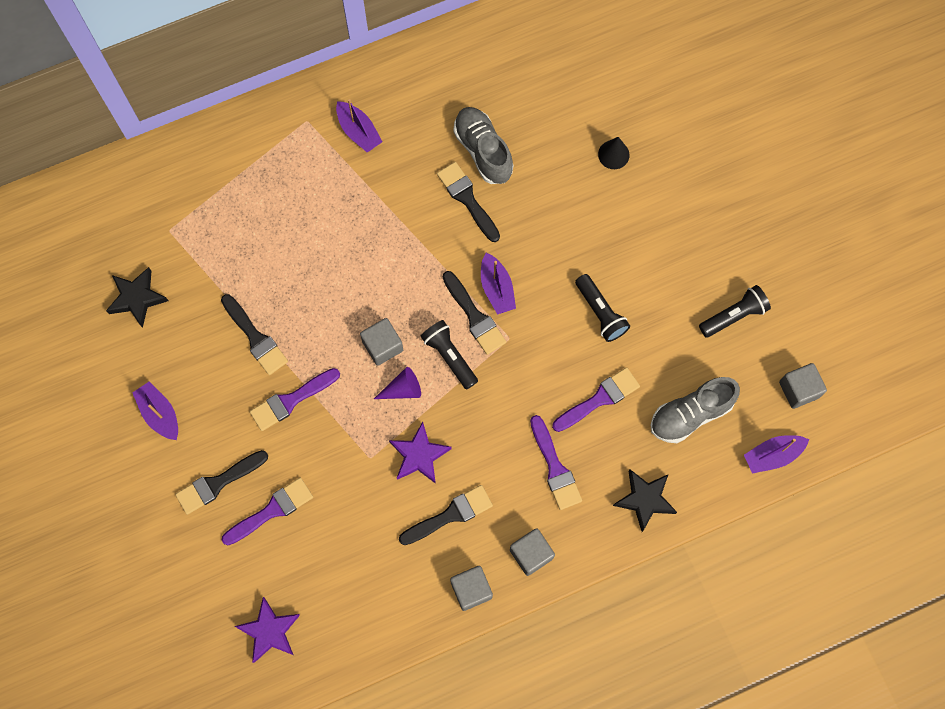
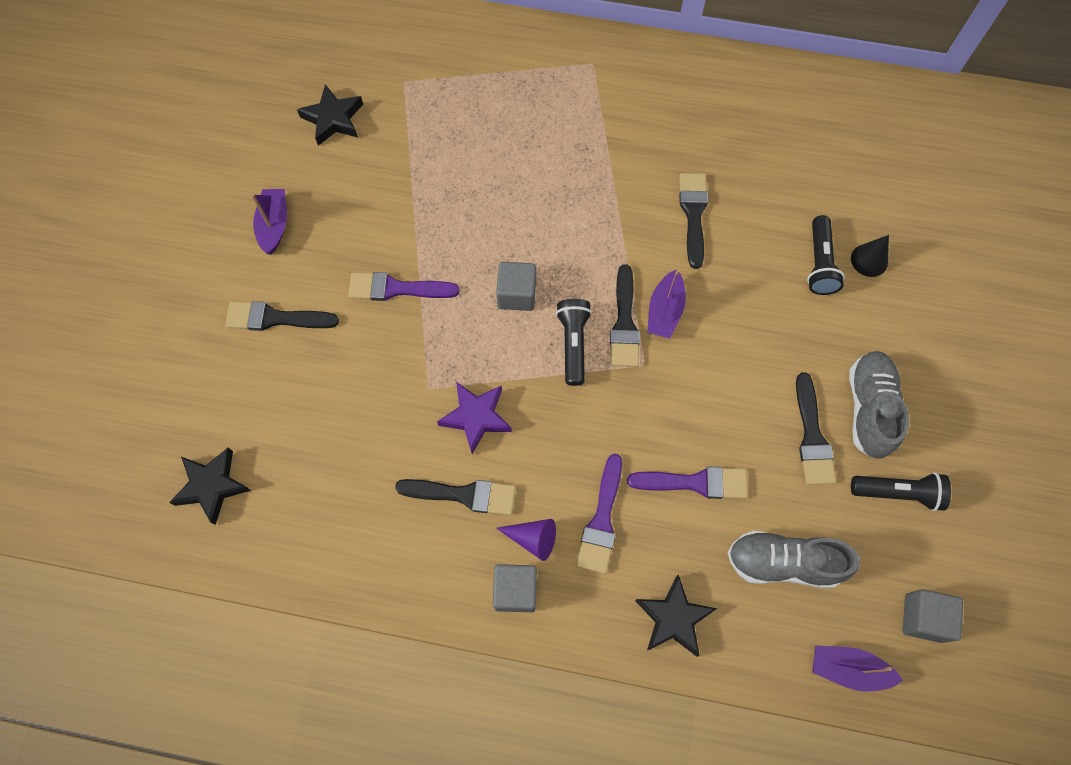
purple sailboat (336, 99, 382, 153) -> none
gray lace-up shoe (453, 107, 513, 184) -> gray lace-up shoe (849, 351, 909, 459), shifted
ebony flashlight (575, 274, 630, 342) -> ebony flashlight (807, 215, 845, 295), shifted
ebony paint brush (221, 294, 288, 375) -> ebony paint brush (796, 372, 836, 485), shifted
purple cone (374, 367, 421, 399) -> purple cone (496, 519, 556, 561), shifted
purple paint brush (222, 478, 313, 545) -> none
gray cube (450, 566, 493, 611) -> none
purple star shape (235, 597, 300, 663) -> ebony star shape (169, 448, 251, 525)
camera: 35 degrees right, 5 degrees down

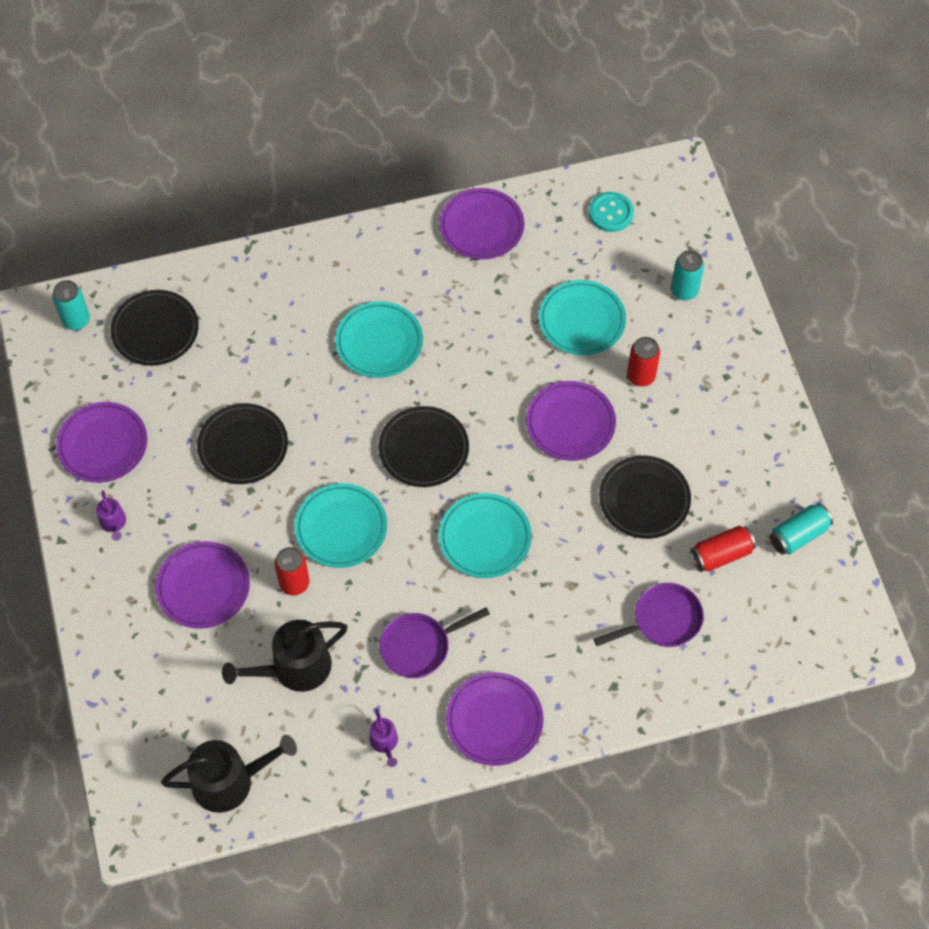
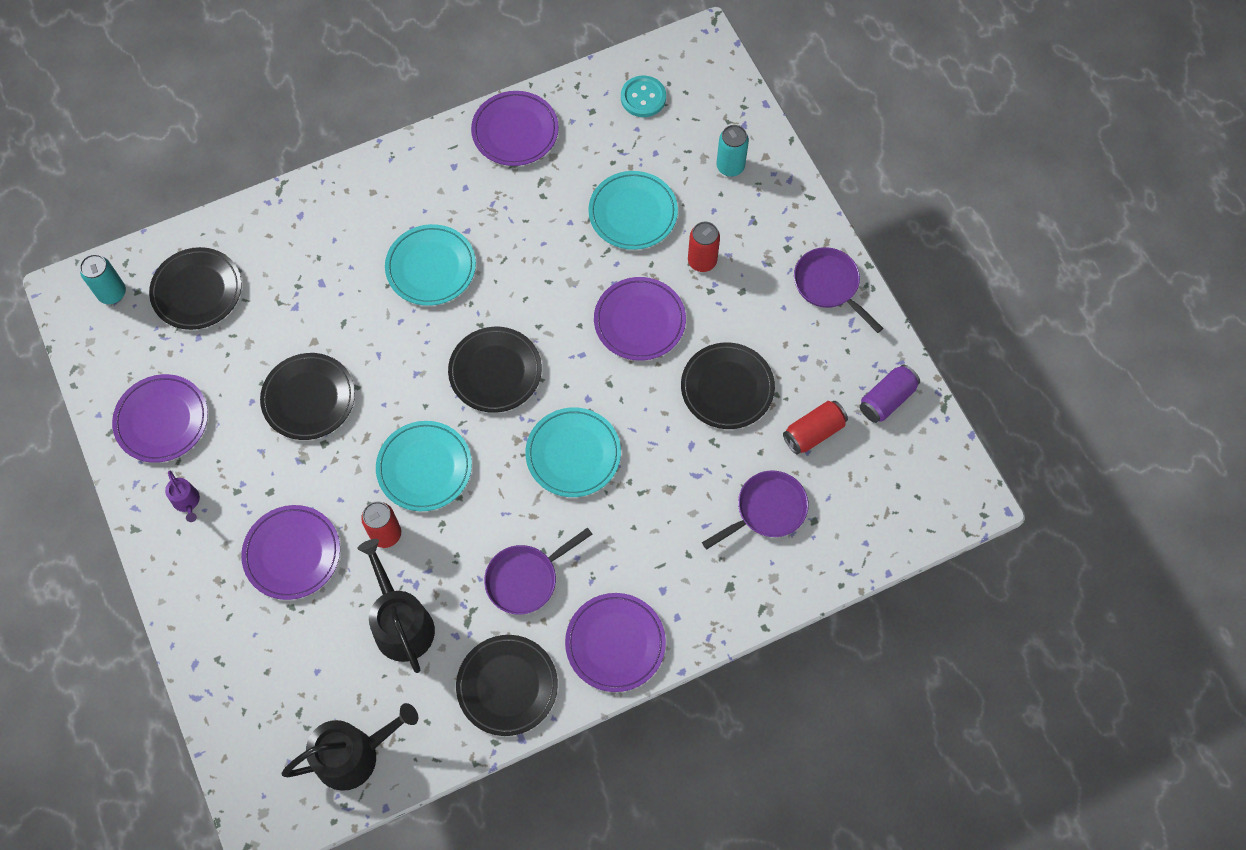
teal can (770, 503, 833, 555) -> purple can (860, 364, 920, 423)
ebony watering pot (222, 620, 348, 692) -> ebony watering pot (358, 539, 435, 673), 105 degrees clockwise
purple watering pot (370, 708, 398, 767) -> ebony flat dish (456, 635, 558, 736)
none -> purple frying pan (794, 247, 883, 333)
camera: 10 degrees left, 5 degrees up

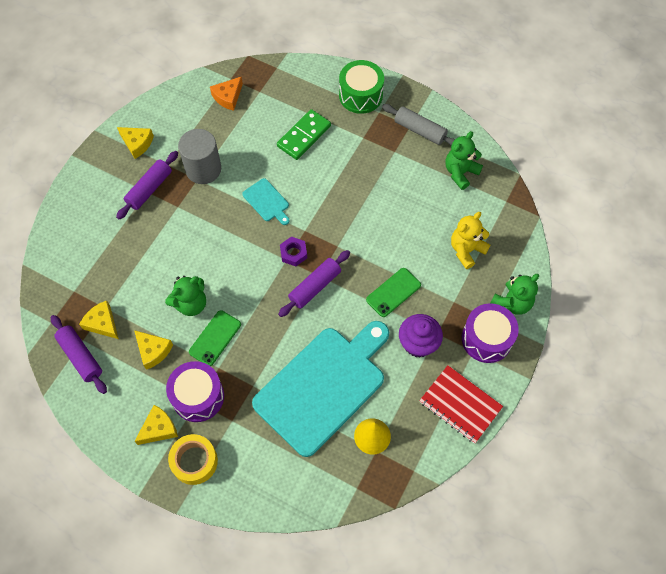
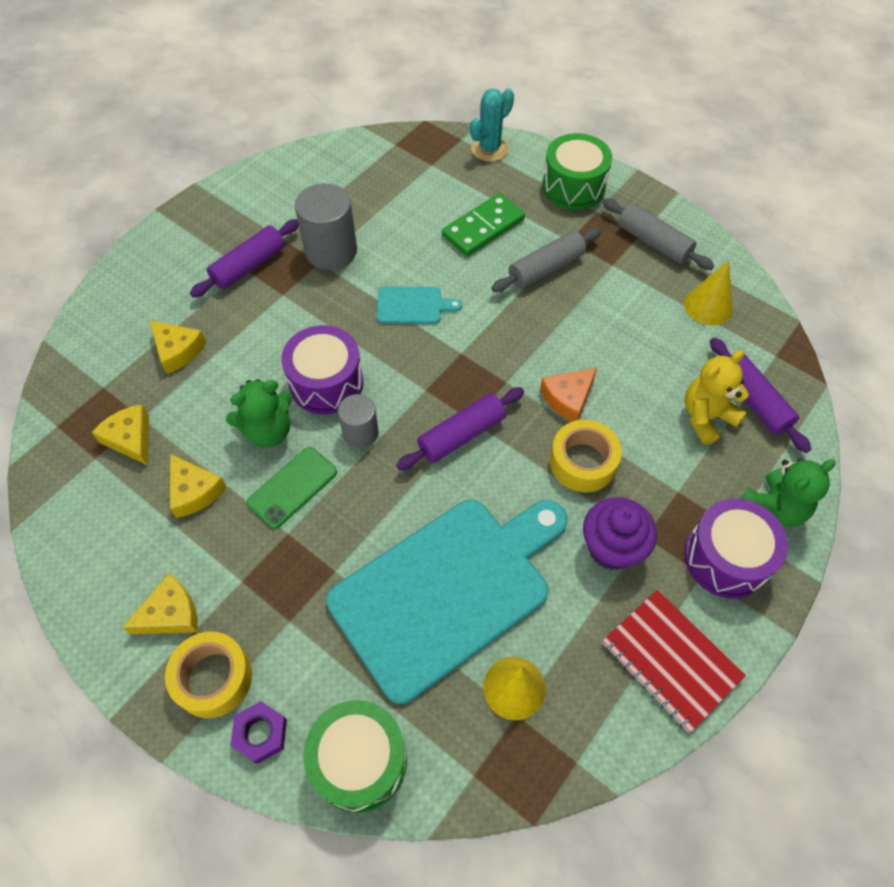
orange piece of cheese (210, 76, 243, 111) -> orange piece of cheese (540, 368, 597, 422), shifted
yellow piece of cheese (117, 127, 154, 159) -> yellow piece of cheese (149, 320, 206, 374), shifted
green stuffed bear (445, 131, 483, 190) -> yellow cone (684, 260, 733, 325)
teal bread board (242, 178, 290, 225) -> teal bread board (377, 287, 462, 324), 60 degrees counterclockwise
purple hexagon nut (280, 236, 307, 266) -> purple hexagon nut (230, 701, 287, 764), shifted
green phone (366, 268, 421, 317) -> yellow sticky tape (550, 420, 622, 492)
purple dough roller (51, 315, 107, 394) -> purple dough roller (710, 337, 811, 453), shifted
purple drum (166, 361, 224, 422) -> purple drum (281, 325, 363, 415), shifted
none -> teal saguaro cactus (470, 88, 514, 162)
none -> gray dough roller (491, 228, 601, 292)
none -> gray cylinder shape (338, 394, 379, 448)
none -> green drum (303, 700, 407, 813)
camera: 10 degrees right, 5 degrees down

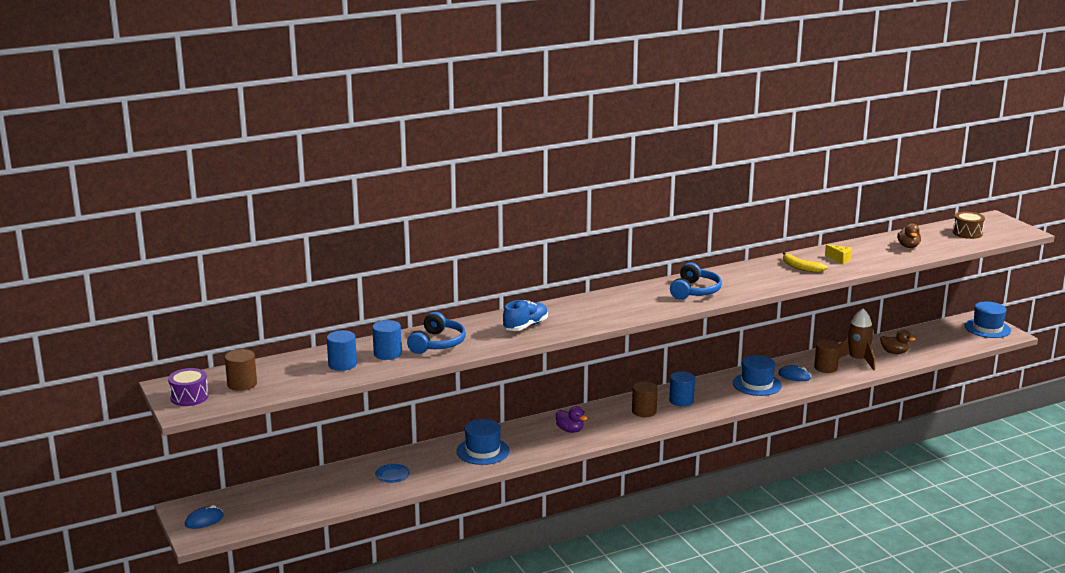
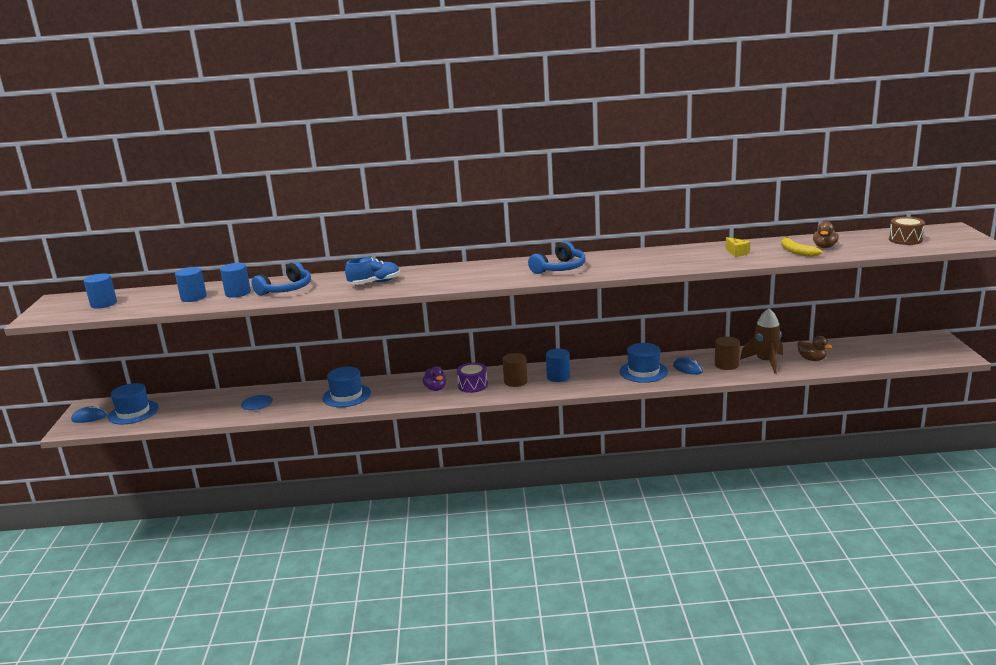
yellow toy banana (783, 252, 828, 273) -> yellow toy banana (781, 237, 822, 257), shifted
cobalt tall hat (965, 302, 1011, 338) -> cobalt tall hat (108, 383, 159, 425), shifted
brown cylinder shape (225, 349, 257, 391) -> cobalt cylinder shape (84, 273, 117, 309)
purple drum (168, 368, 209, 406) -> purple drum (457, 363, 488, 393), shifted
camera: 25 degrees right, 0 degrees up

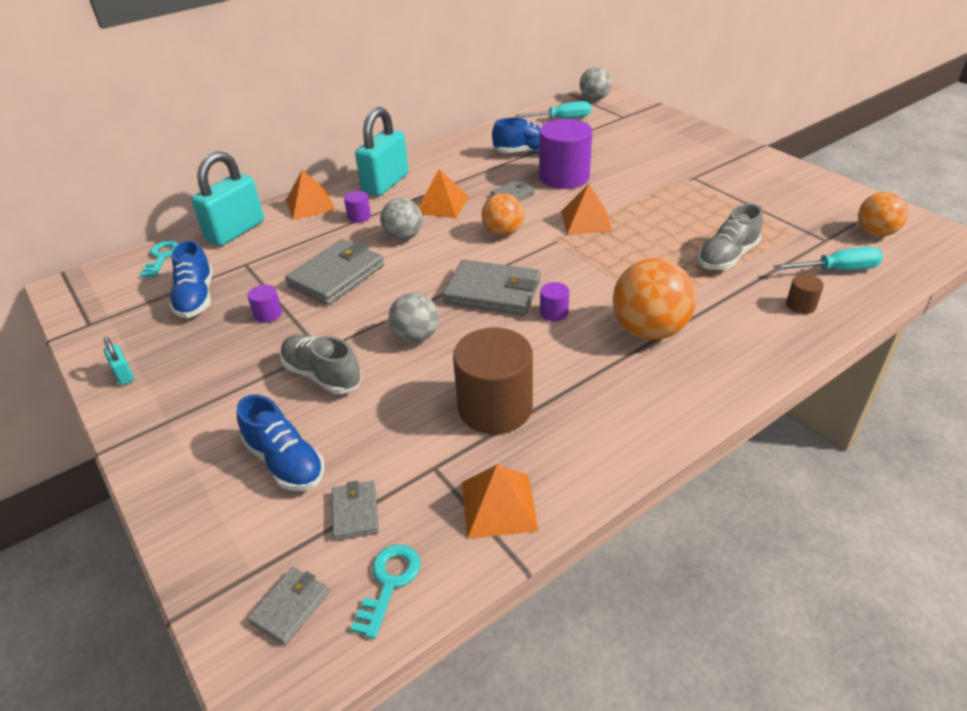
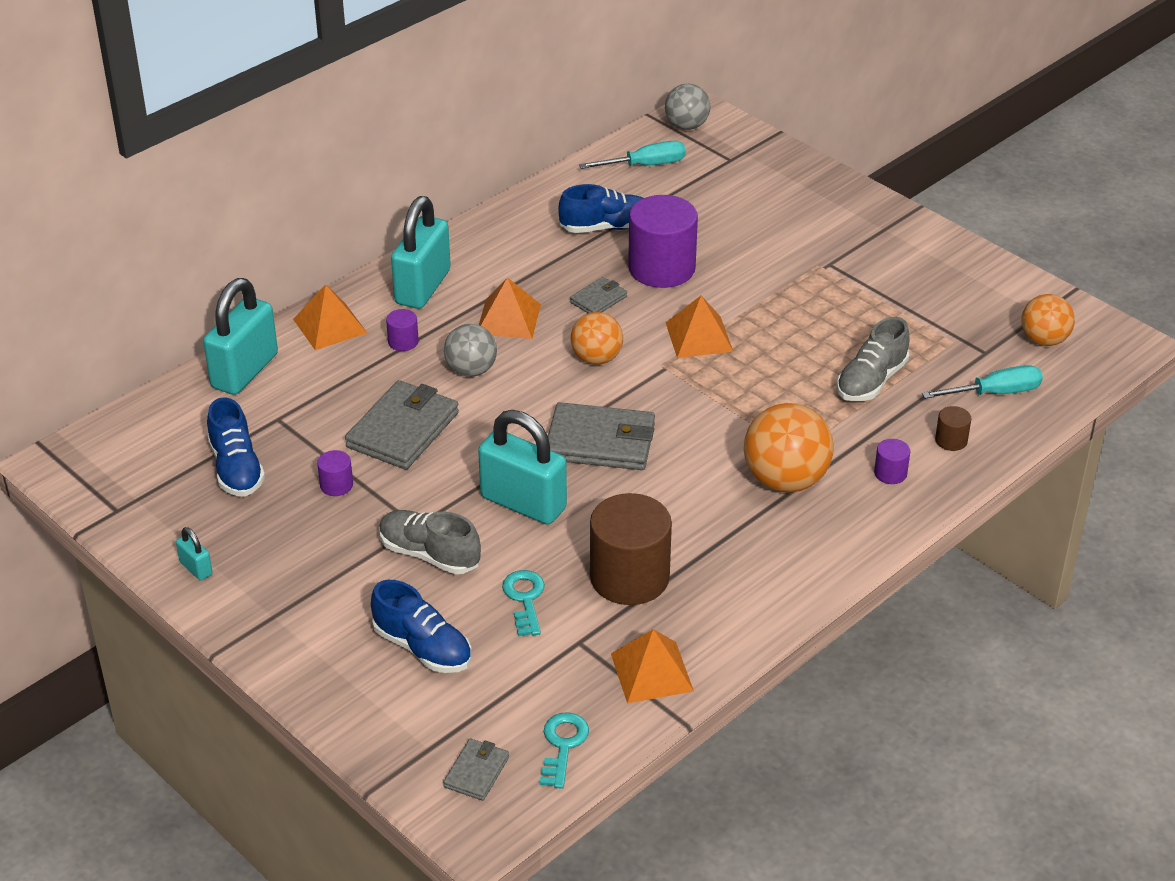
teal door key (140, 240, 179, 277) -> teal door key (502, 570, 545, 636), shifted
purple cylinder shape (540, 282, 569, 321) -> purple cylinder shape (874, 439, 910, 484), shifted
gray play ball (389, 293, 439, 343) -> teal small lock (478, 410, 567, 525)
gray billfold (332, 481, 379, 540) -> none
camera: 10 degrees left, 0 degrees up

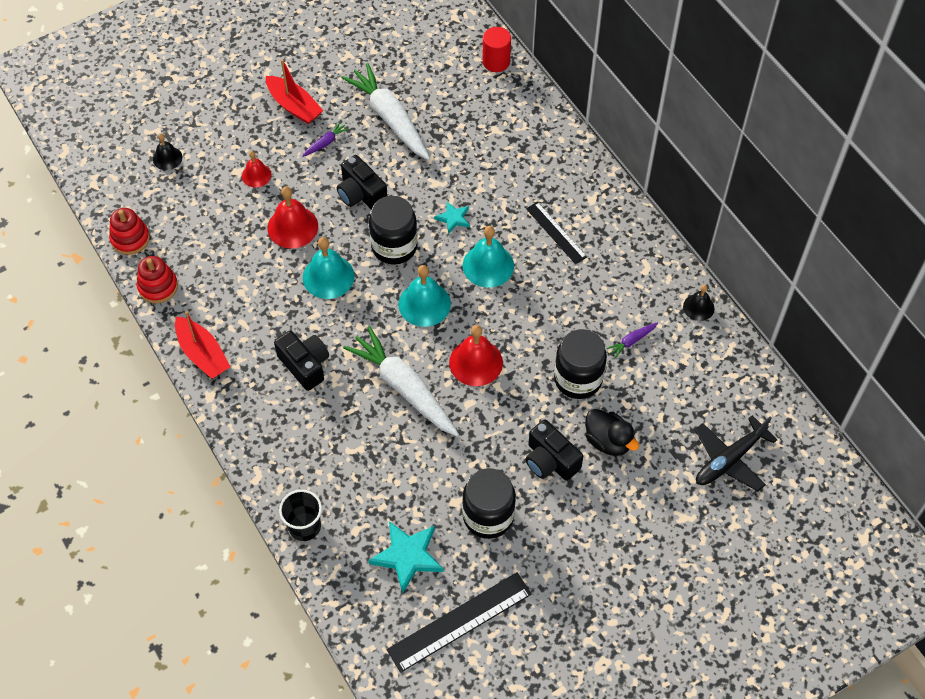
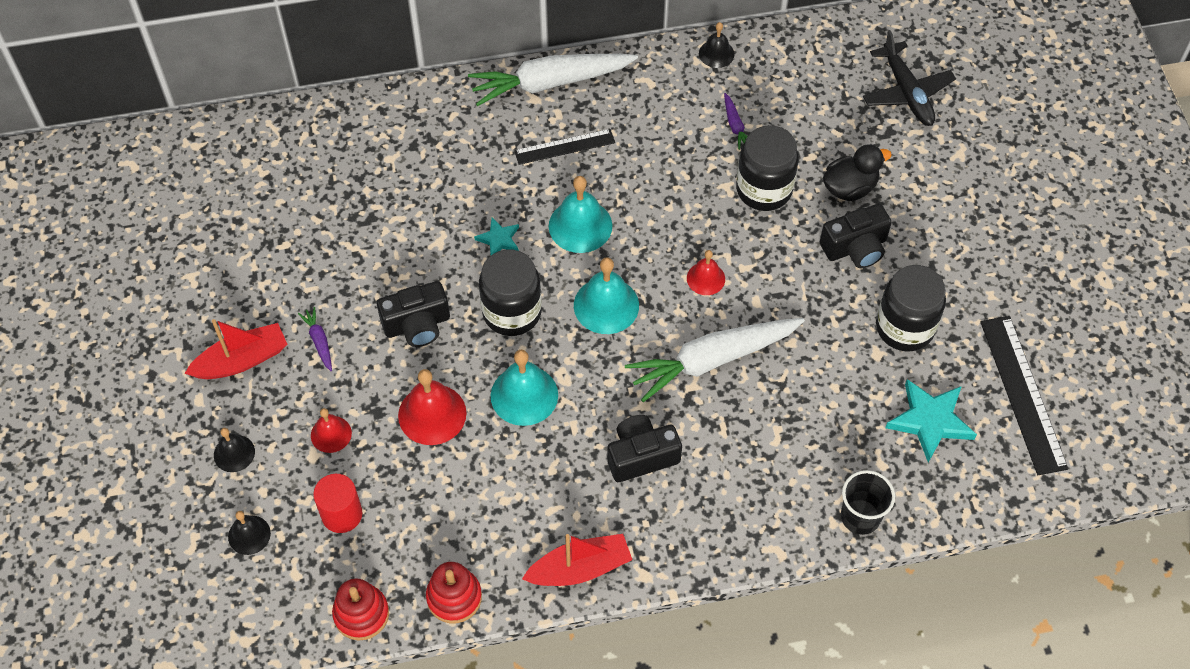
crimson cylinder shape (482, 27, 511, 72) -> crimson cylinder shape (313, 474, 363, 533), shifted
white root vegetable (342, 63, 430, 160) -> white root vegetable (468, 53, 638, 106), shifted
crimson school bell (449, 325, 503, 386) -> crimson school bell (687, 250, 725, 295), x0.60
none -> ebony school bell (214, 428, 255, 472)
camera: 70 degrees left, 0 degrees up

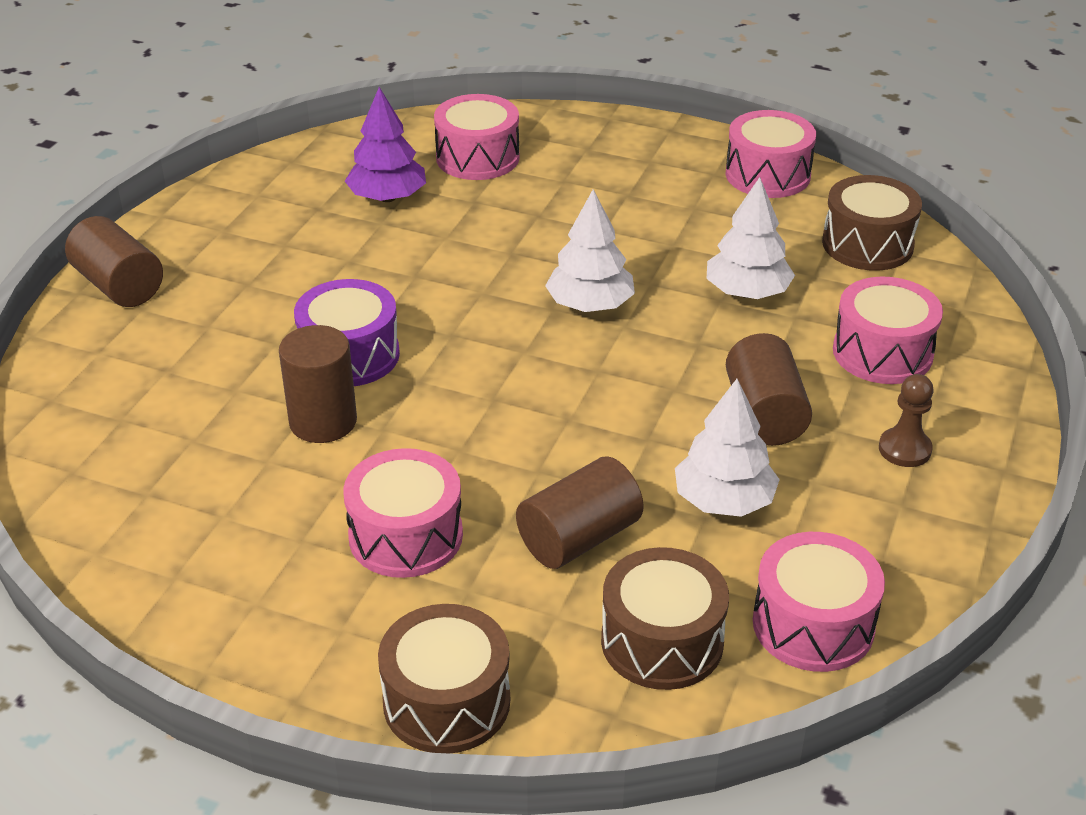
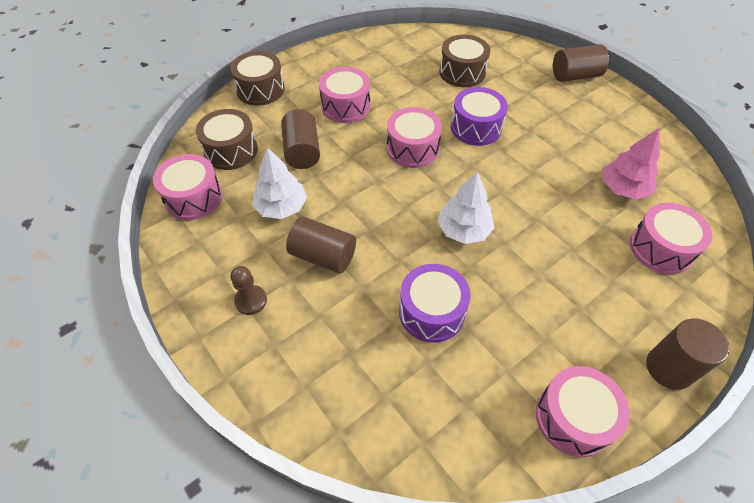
purple tree (345, 87, 426, 202) -> rose-pink tree (603, 128, 660, 199)
brown drum (822, 175, 922, 271) -> brown drum (439, 35, 490, 87), shifted
white tree (707, 177, 795, 299) -> purple drum (399, 264, 471, 343)
rose-pink drum (833, 276, 943, 384) -> rose-pink drum (387, 107, 442, 168), shifted
brown cylinder shape (279, 325, 357, 443) -> brown cylinder shape (646, 318, 729, 390), shifted
camera: 120 degrees right, 15 degrees up

